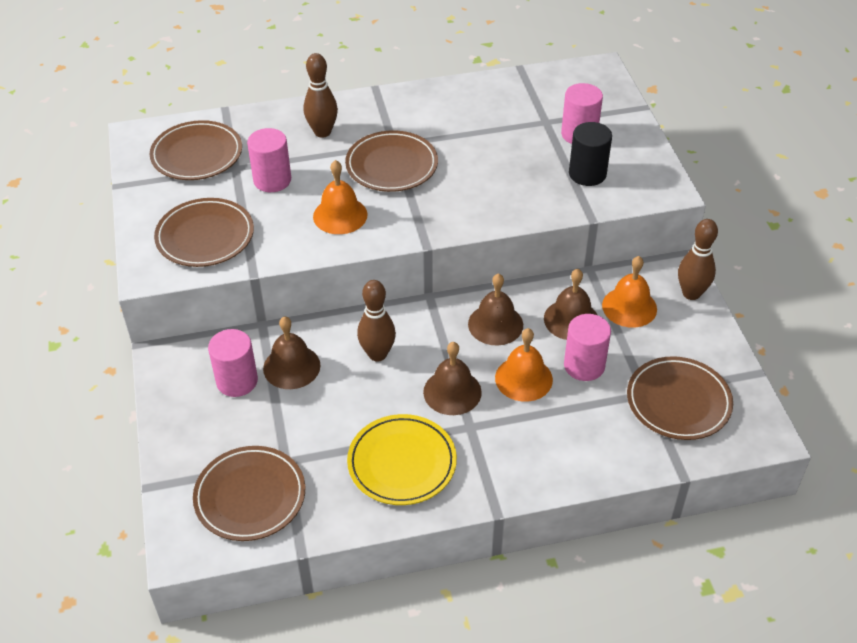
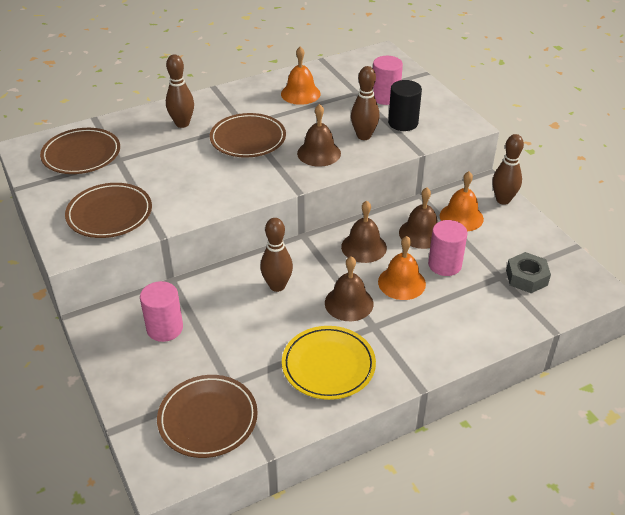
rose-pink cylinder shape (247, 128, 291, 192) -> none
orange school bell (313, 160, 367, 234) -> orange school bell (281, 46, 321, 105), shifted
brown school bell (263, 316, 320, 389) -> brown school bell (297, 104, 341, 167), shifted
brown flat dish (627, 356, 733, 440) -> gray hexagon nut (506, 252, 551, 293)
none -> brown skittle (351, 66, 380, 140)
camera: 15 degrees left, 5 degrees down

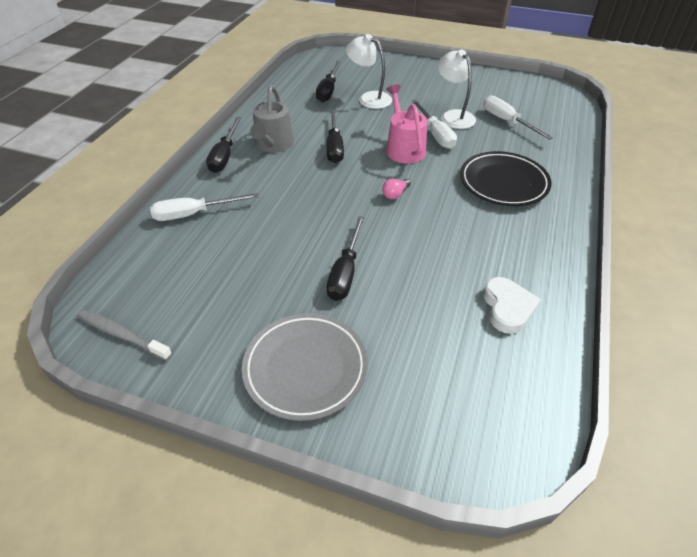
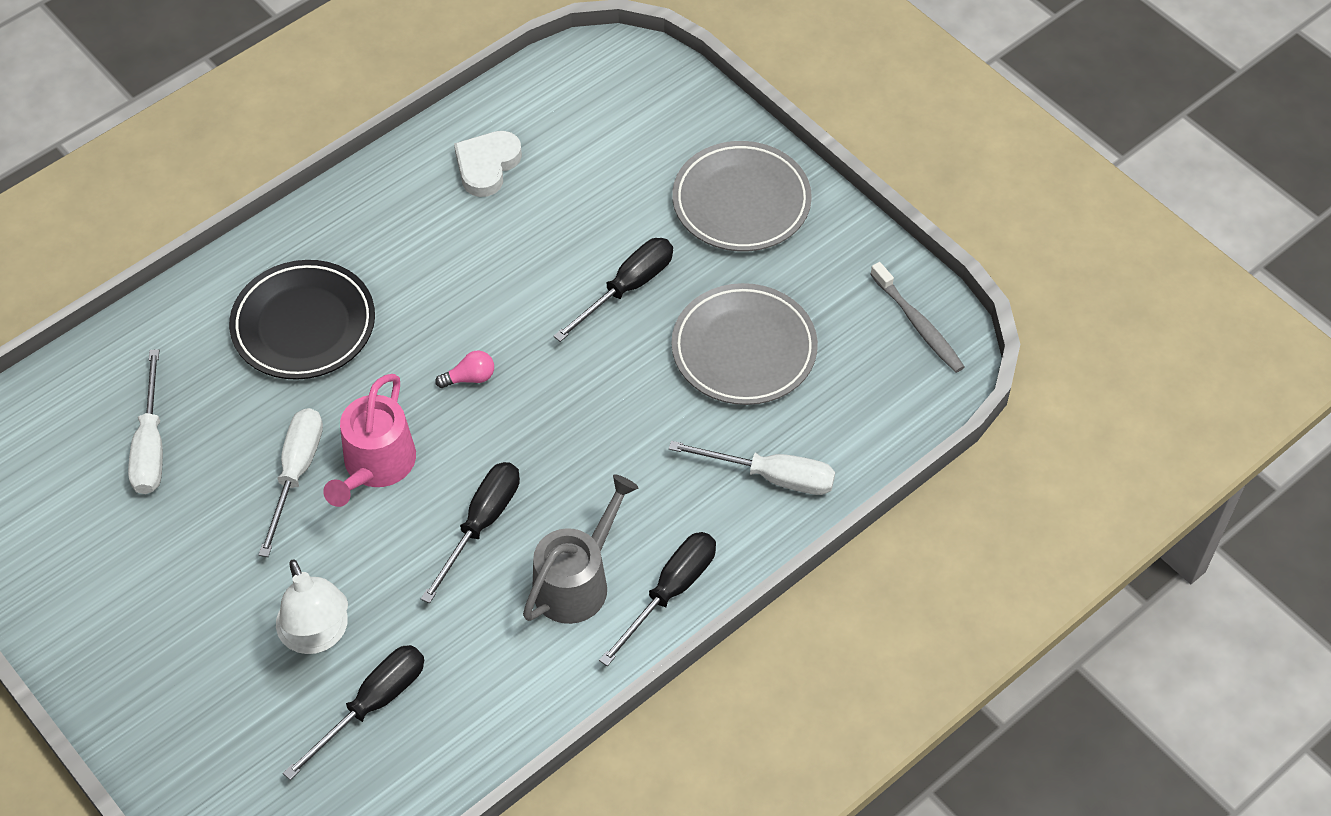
white desk lamp (437, 50, 476, 129) -> none
none -> gray flat dish (671, 283, 818, 405)
camera: 150 degrees left, 10 degrees up

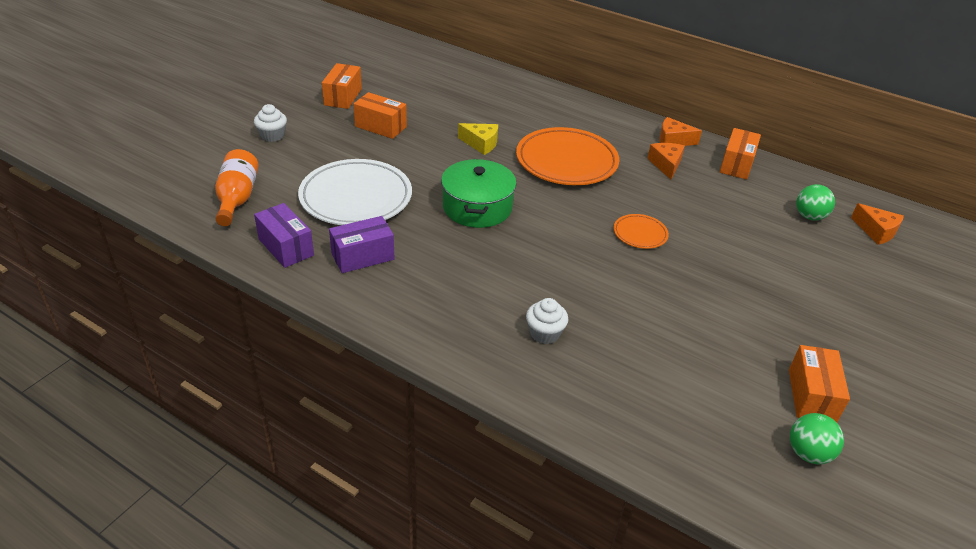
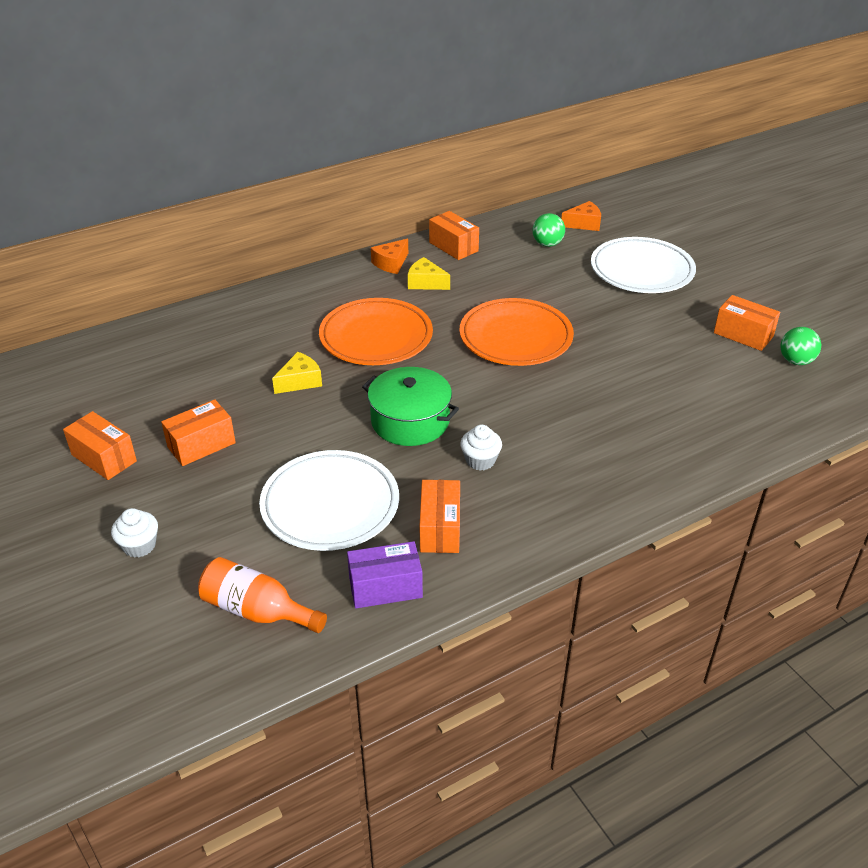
orange piece of cheese (647, 143, 685, 180) -> yellow piece of cheese (408, 257, 450, 290)
orange flat dish (614, 214, 669, 249) -> orange flat dish (460, 298, 574, 366), x2.09
purple parcel (329, 216, 395, 273) -> orange parcel (420, 480, 460, 553)
white fairy cake (526, 298, 569, 344) -> white fairy cake (460, 425, 502, 471), shifted
none -> white flat dish (591, 237, 696, 293)
camera: 60 degrees left, 0 degrees up

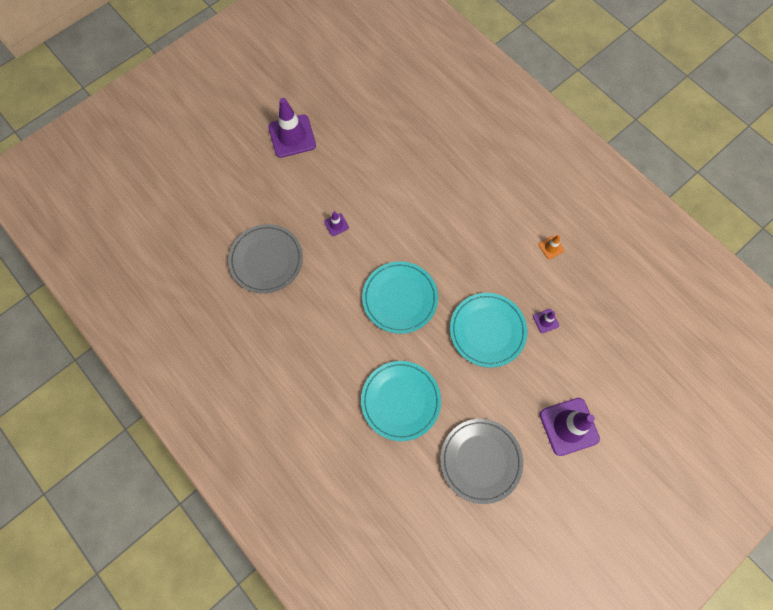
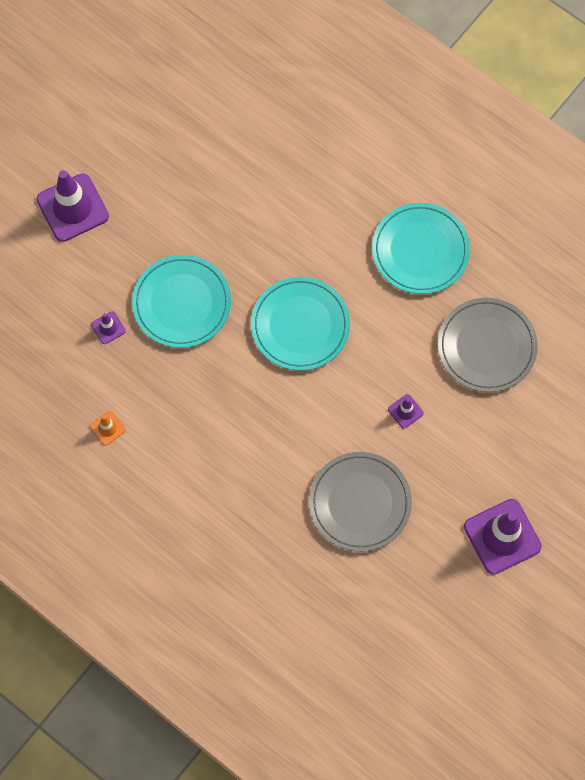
teal flat dish (361, 361, 441, 441) -> teal flat dish (372, 203, 470, 294), shifted
gray flat dish (440, 419, 523, 504) -> gray flat dish (309, 452, 412, 552), shifted
camera: 170 degrees right, 0 degrees up

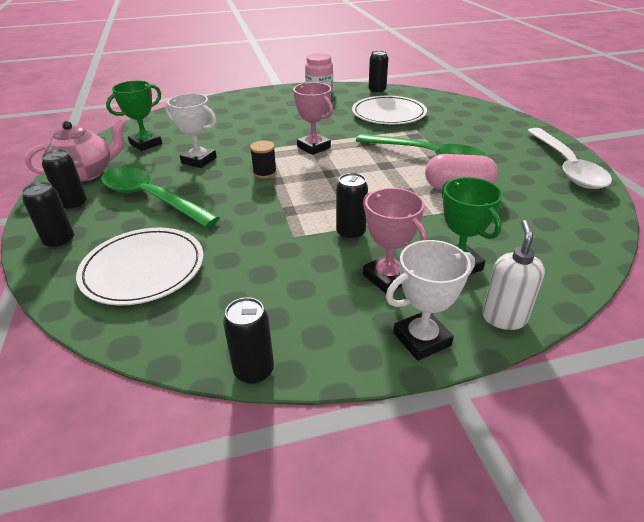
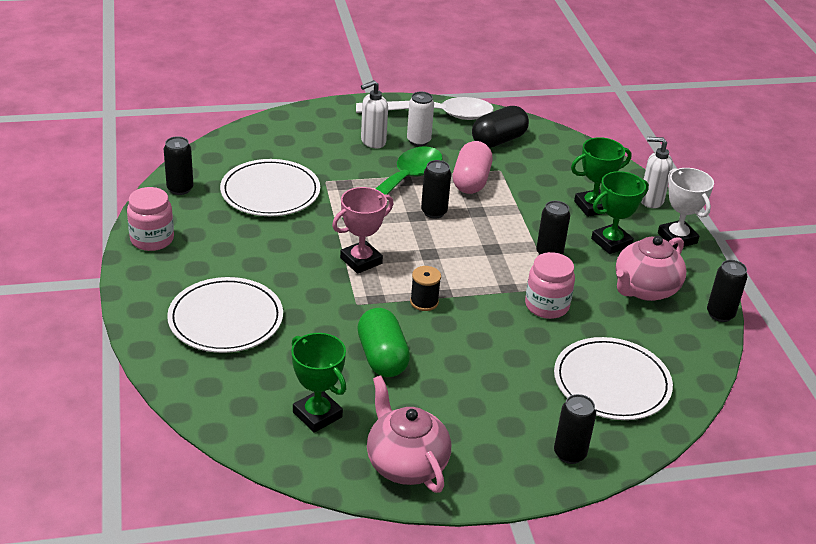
white trophy (165, 93, 217, 168) -> green capsule (357, 308, 410, 377)
ebony can (41, 149, 87, 211) -> ebony can (421, 160, 451, 219), shifted
green tablespoon (101, 167, 220, 228) -> none
rose-pink trophy (363, 188, 427, 294) -> green trophy (591, 171, 649, 254)
none -> white soap pump (361, 80, 388, 148)
none -> white can (407, 92, 434, 146)
none -> ebony capsule (472, 106, 529, 148)
none -> rose-pink teapot (615, 236, 687, 301)
none -> rose-pink preserve jar (525, 252, 575, 319)
none -> white flat dish (167, 277, 283, 353)
camera: 90 degrees left, 0 degrees up

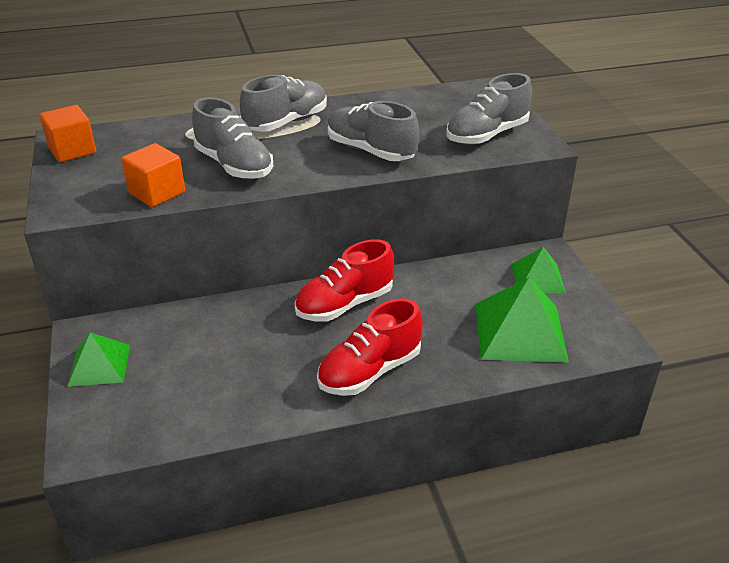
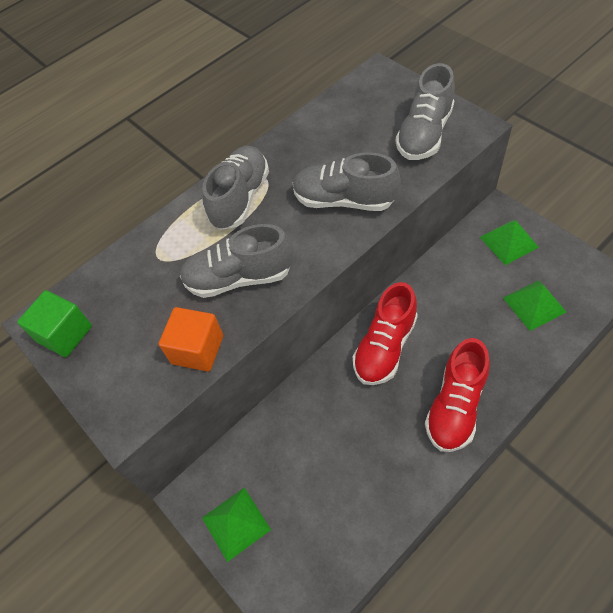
gray lace-up shoe (192, 97, 273, 179) -> gray lace-up shoe (180, 224, 293, 298), 150 degrees clockwise
orange cube (40, 105, 96, 162) -> green cube (17, 290, 92, 357)
green pyramid shape (476, 277, 569, 362) -> green pyramid shape (503, 280, 567, 331), x0.61
camera: 20 degrees left, 20 degrees up

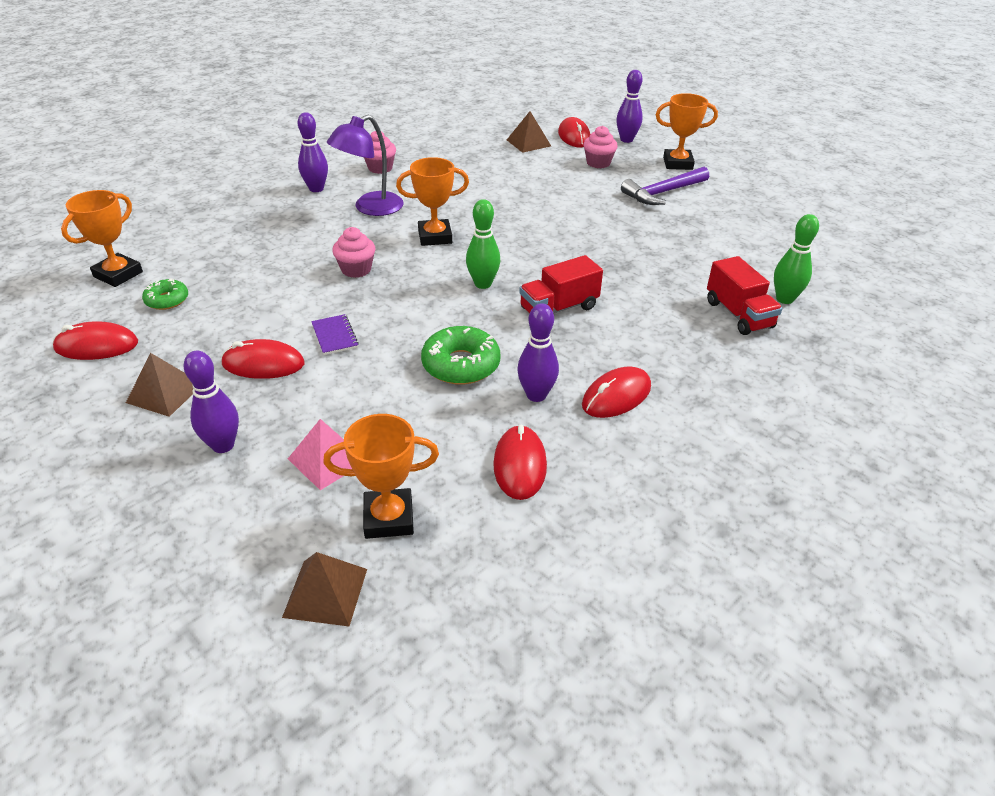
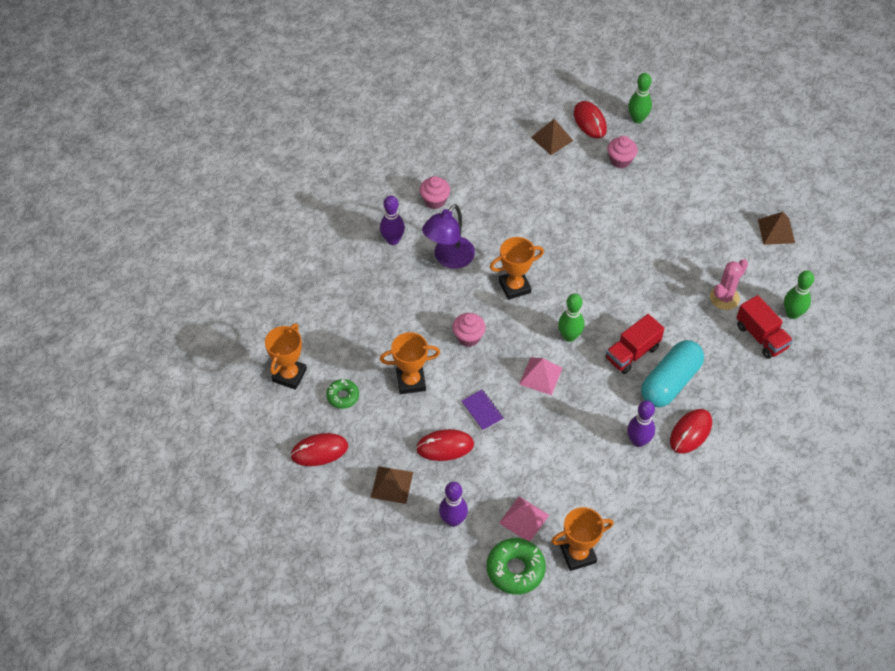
purple skittle (616, 70, 643, 143) -> green skittle (628, 73, 652, 123)
orange trophy (656, 93, 718, 170) -> orange trophy (380, 332, 440, 394), shifted
purple hammer (621, 167, 709, 205) -> none
green glazed donut (421, 326, 500, 385) -> green glazed donut (487, 538, 546, 595), shifted
crimson mouse (493, 425, 547, 500) -> none
brown pyramid shape (282, 552, 367, 626) -> brown pyramid shape (758, 212, 795, 245), shifted
none -> rose-pink saguaro cactus (710, 259, 748, 310)
none -> teal capsule (641, 340, 704, 407)
none -> rose-pink pyramid shape (519, 357, 562, 395)
camera: 10 degrees left, 15 degrees up

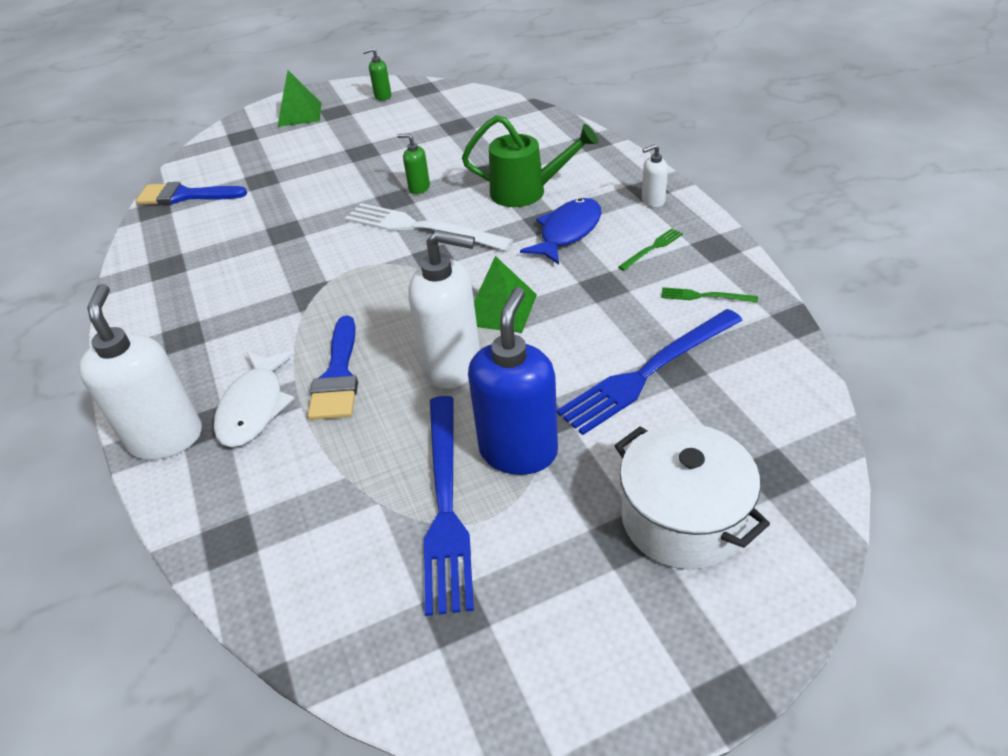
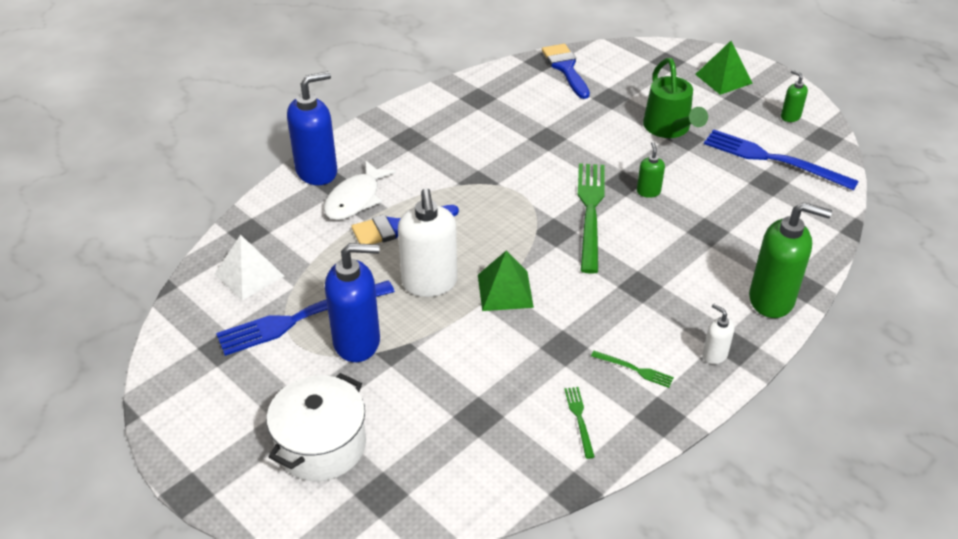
green watering pot (462, 115, 598, 207) -> green watering pot (643, 58, 708, 138), shifted
cobalt fish figure (520, 198, 601, 265) -> none
white table fork (345, 203, 513, 251) -> green table fork (578, 163, 605, 274)
white soap pump (79, 284, 202, 460) -> cobalt soap pump (287, 71, 337, 185)
cobalt table fork (557, 309, 742, 435) -> cobalt table fork (704, 130, 859, 191), shifted
white fish figure (214, 351, 295, 447) -> white fish figure (324, 160, 396, 220), 45 degrees counterclockwise
none -> green soap pump (749, 202, 832, 318)
none -> white pyramid shape (215, 235, 284, 301)
camera: 65 degrees right, 0 degrees up

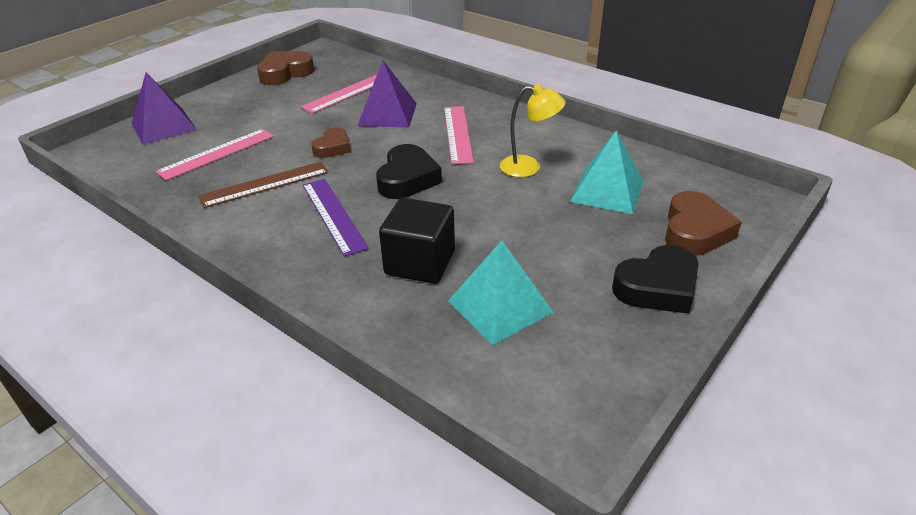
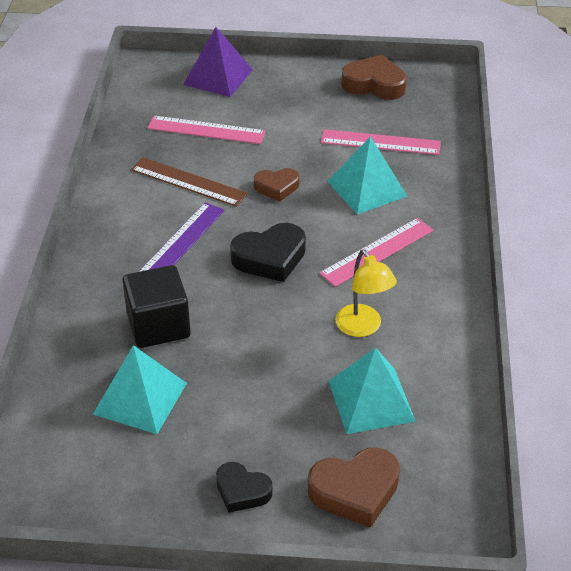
purple pyramid shape (357, 60, 417, 128) -> teal pyramid shape (327, 136, 407, 214)
ebony love heart (612, 245, 698, 314) -> ebony love heart (216, 462, 273, 513), x0.64
camera: 55 degrees right, 5 degrees up

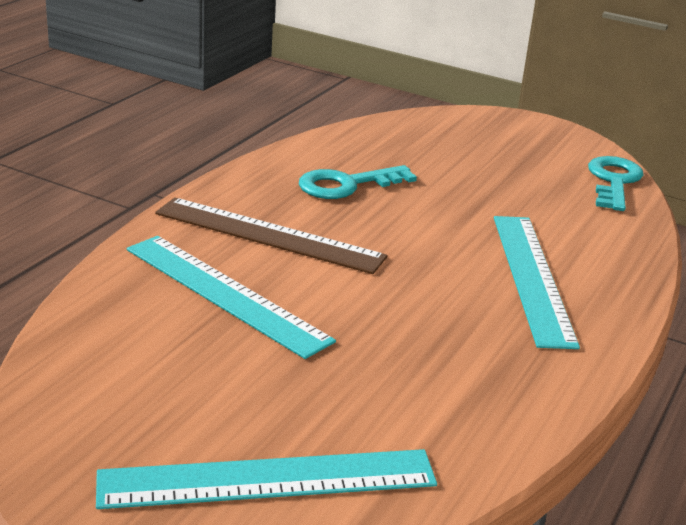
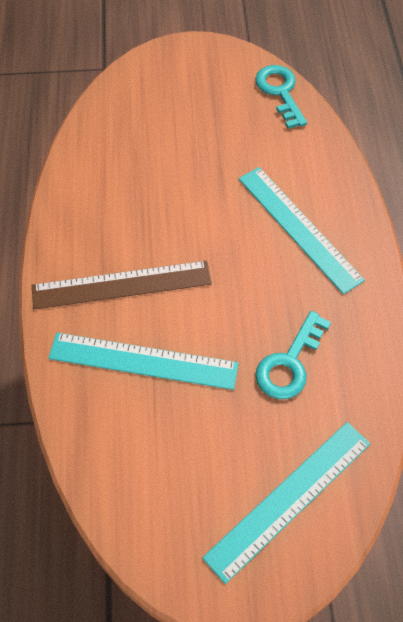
teal door key (299, 165, 417, 199) -> teal door key (255, 311, 331, 399), shifted
camera: 30 degrees left, 30 degrees up

